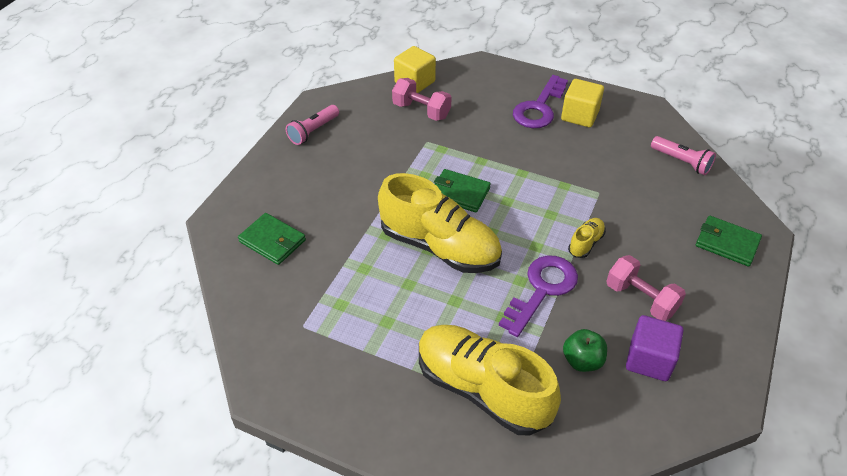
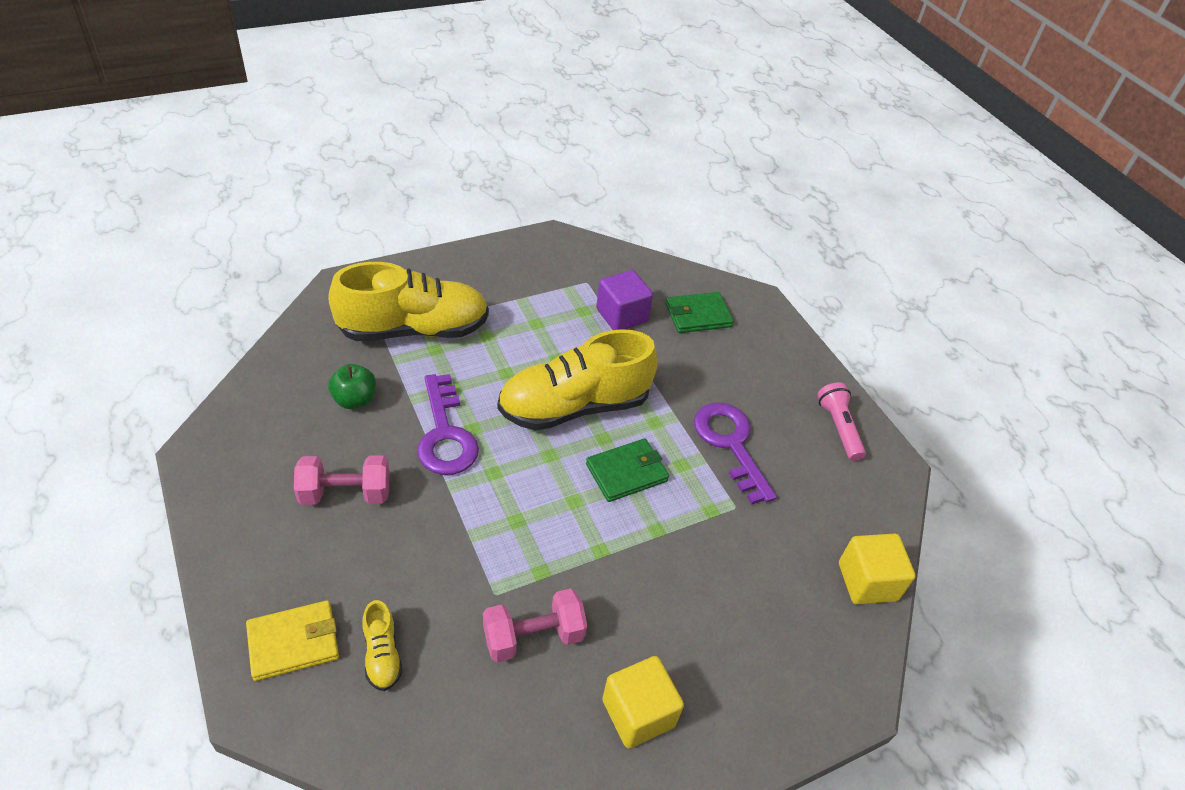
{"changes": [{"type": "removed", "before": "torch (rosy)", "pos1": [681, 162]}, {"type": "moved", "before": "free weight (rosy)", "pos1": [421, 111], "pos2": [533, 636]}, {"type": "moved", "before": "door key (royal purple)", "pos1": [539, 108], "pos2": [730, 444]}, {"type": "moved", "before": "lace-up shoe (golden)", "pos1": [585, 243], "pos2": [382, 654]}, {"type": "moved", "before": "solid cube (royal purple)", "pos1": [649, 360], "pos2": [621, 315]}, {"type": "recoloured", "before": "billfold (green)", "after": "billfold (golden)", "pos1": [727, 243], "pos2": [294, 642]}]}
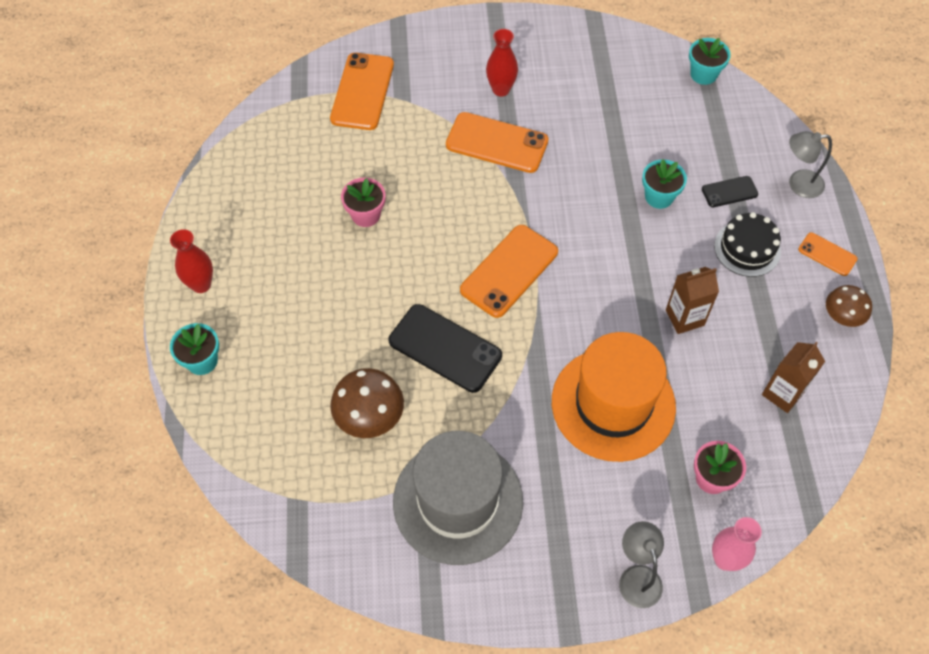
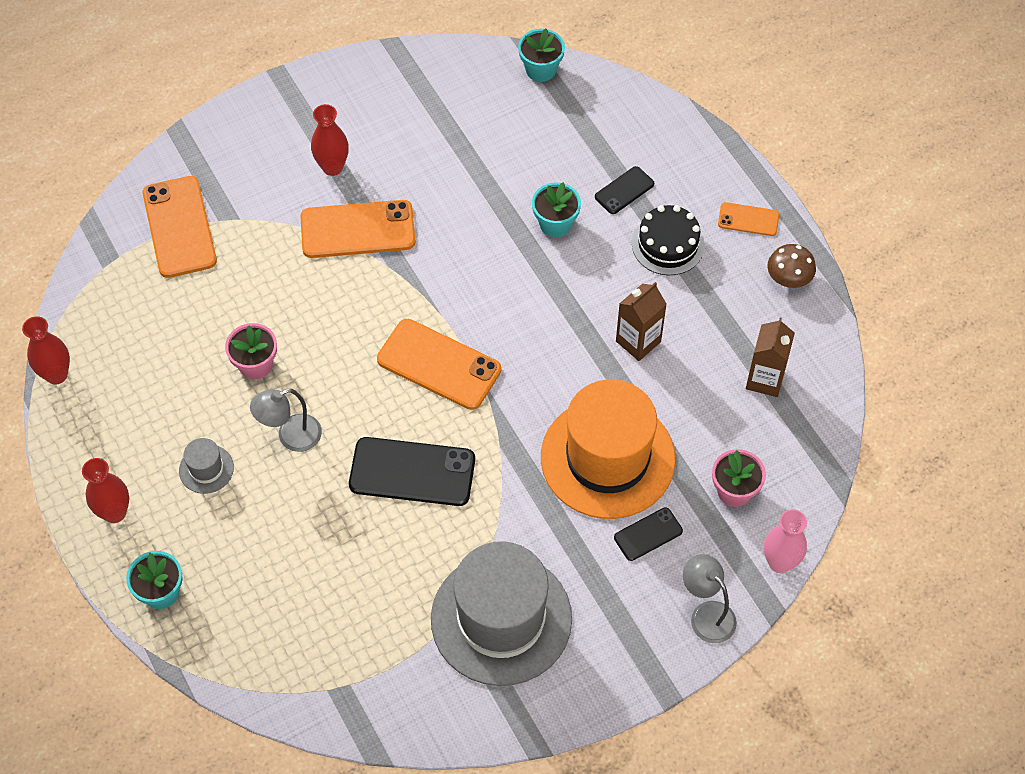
{"changes": [{"type": "removed", "before": "fungus (brown)", "pos1": [369, 416]}, {"type": "added", "after": "tall vase (scarlet)", "pos2": [56, 374]}, {"type": "added", "after": "top hat (gray)", "pos2": [206, 469]}, {"type": "added", "after": "smartphone (jet-black)", "pos2": [648, 534]}, {"type": "moved", "before": "desk lamp (gray)", "pos1": [798, 184], "pos2": [291, 437]}, {"type": "turned", "before": "smartphone (orange-coloured)", "pos1": [509, 271], "pos2": [439, 364], "turn": -75}]}
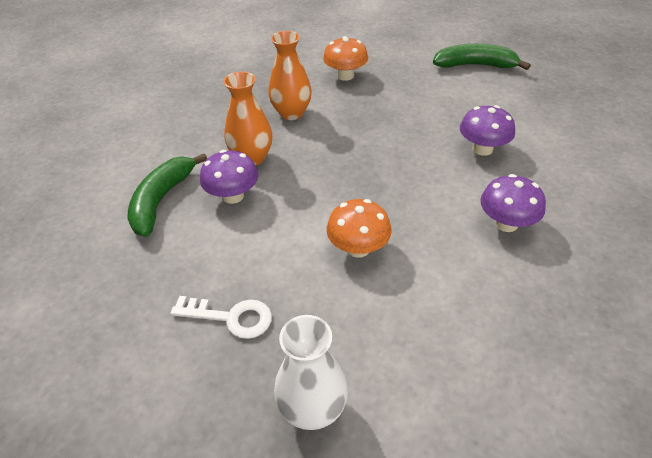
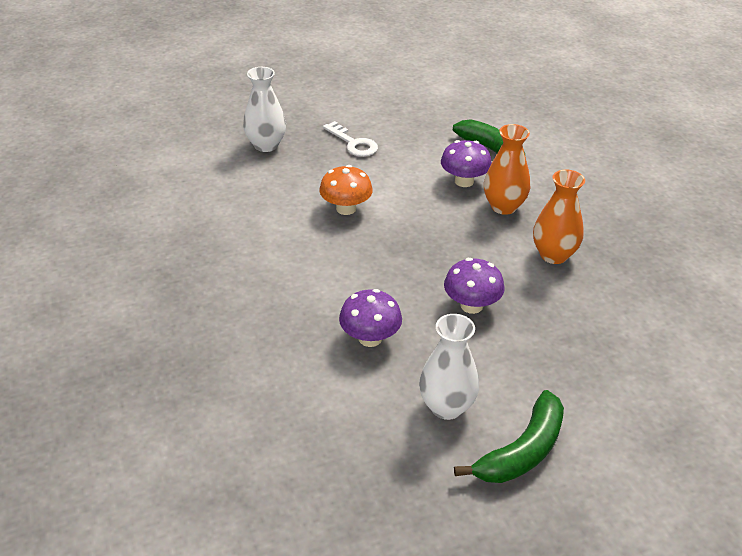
{"changes": [{"type": "removed", "before": "fungus (orange-coloured)", "pos1": [345, 76]}, {"type": "added", "after": "tall vase (snow-white)", "pos2": [446, 407]}, {"type": "moved", "before": "fungus (royal purple)", "pos1": [506, 223], "pos2": [471, 305]}, {"type": "turned", "before": "door key (snow-white)", "pos1": [231, 317], "pos2": [353, 143], "turn": -90}]}
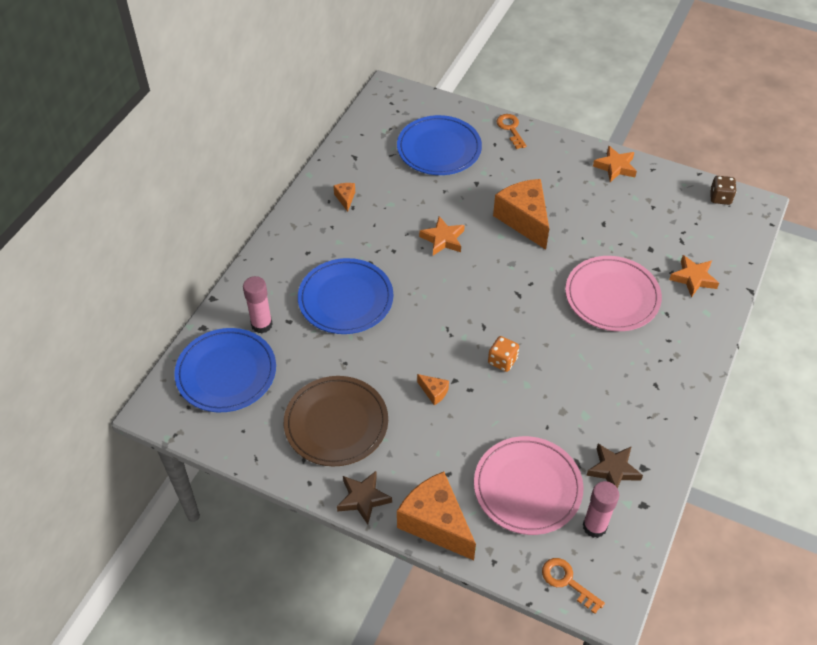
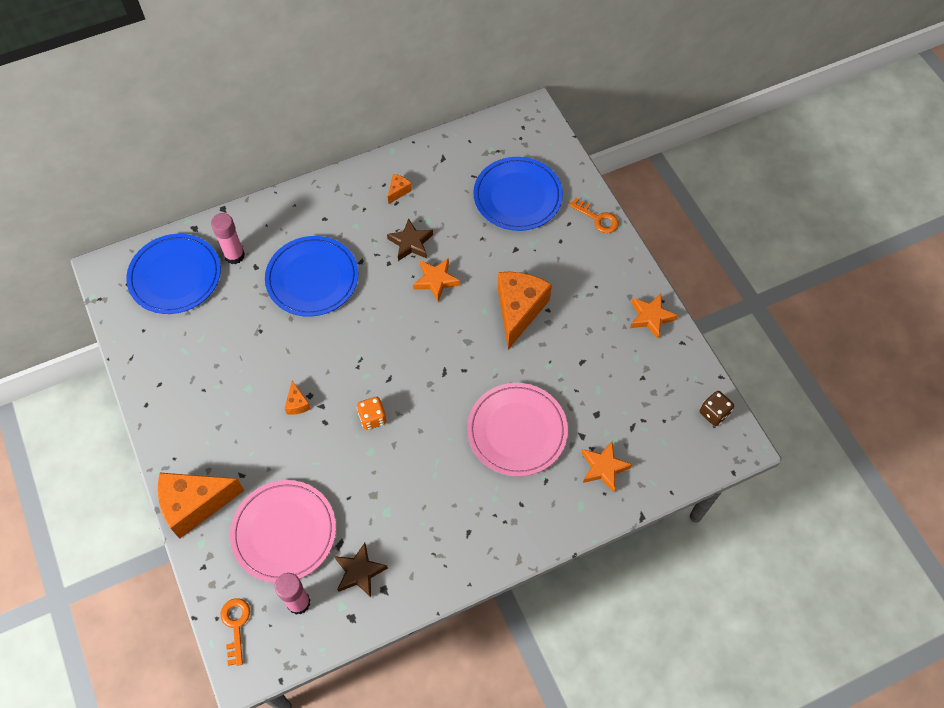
{"changes": [{"type": "removed", "before": "dinner plate (brown)", "pos1": [336, 423]}, {"type": "moved", "before": "star (brown)", "pos1": [363, 499], "pos2": [410, 243]}, {"type": "turned", "before": "piece of cheese (orange-coloured)", "pos1": [435, 523], "pos2": [195, 505], "turn": -105}, {"type": "turned", "before": "door key (orange-coloured)", "pos1": [510, 129], "pos2": [597, 218], "turn": 105}]}
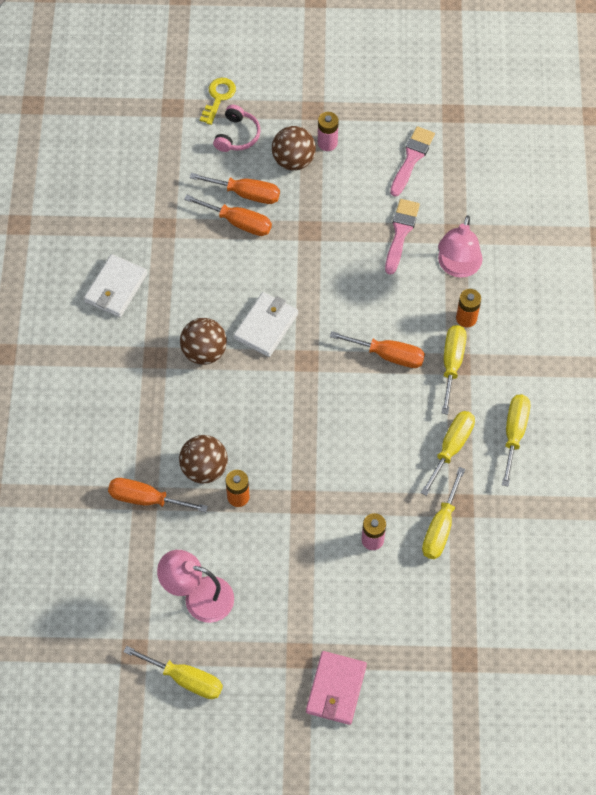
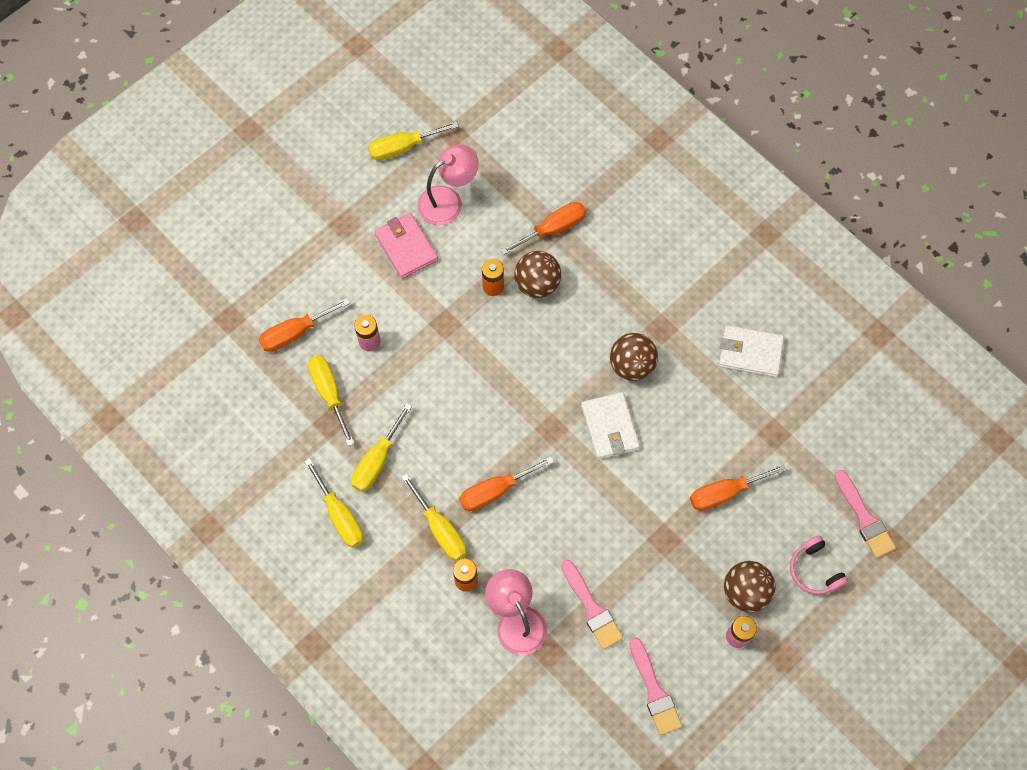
{"changes": [{"type": "removed", "before": "door key (golden)", "pos1": [218, 97]}, {"type": "added", "after": "brush (rosy)", "pos2": [864, 518]}, {"type": "moved", "before": "screwdriver (orange-coloured)", "pos1": [246, 194], "pos2": [295, 333]}, {"type": "moved", "before": "billfold (rosy)", "pos1": [336, 689], "pos2": [406, 247]}, {"type": "turned", "before": "billfold (snow-white)", "pos1": [116, 288], "pos2": [750, 353], "turn": -60}, {"type": "turned", "before": "screwdriver (golden)", "pos1": [451, 448], "pos2": [377, 460], "turn": 45}]}
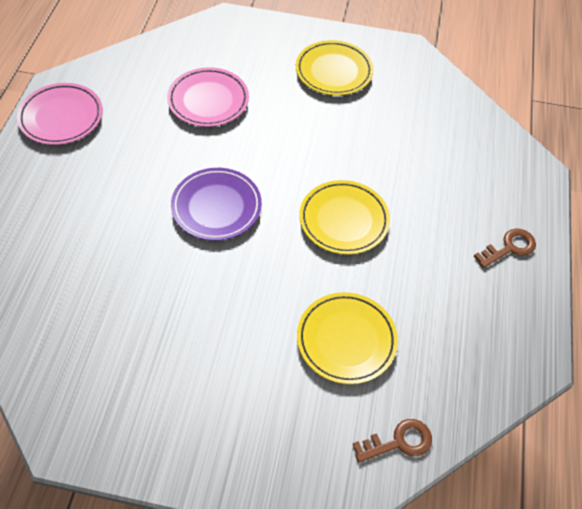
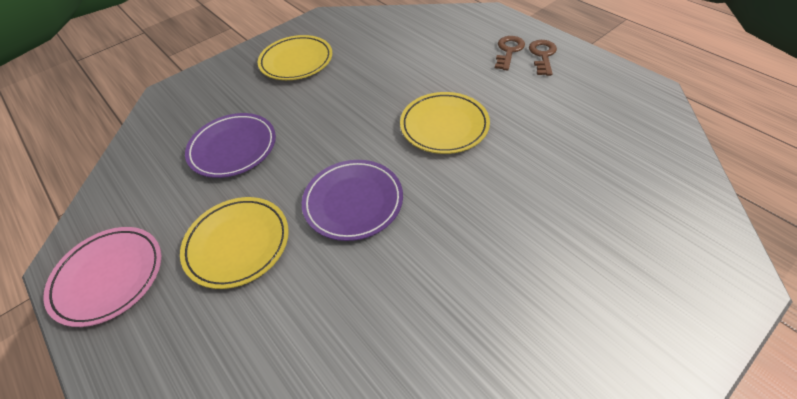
{"changes": [{"type": "moved", "before": "dinner plate (golden)", "pos1": [346, 340], "pos2": [237, 244]}, {"type": "moved", "before": "door key (brown)", "pos1": [399, 442], "pos2": [508, 51]}, {"type": "recoloured", "before": "dinner plate (rosy)", "after": "dinner plate (royal purple)", "pos1": [208, 101], "pos2": [233, 148]}]}
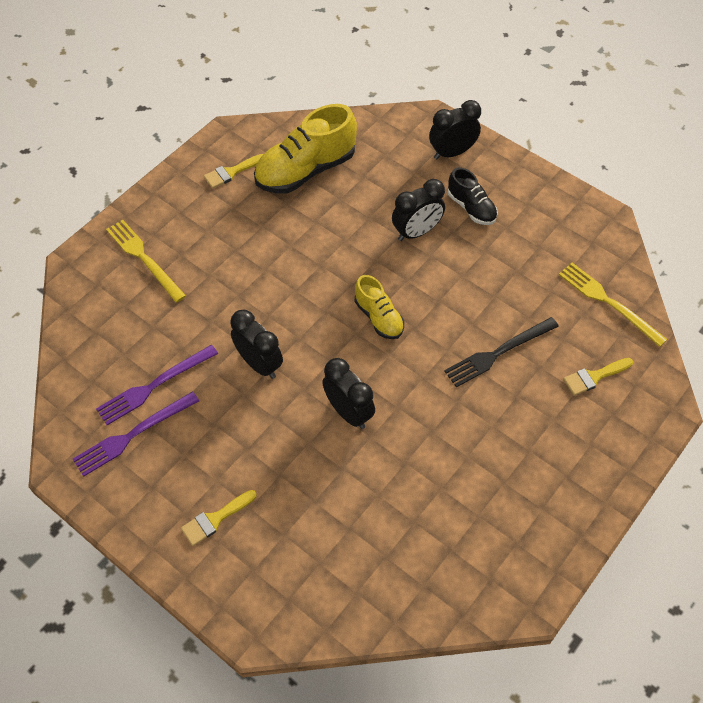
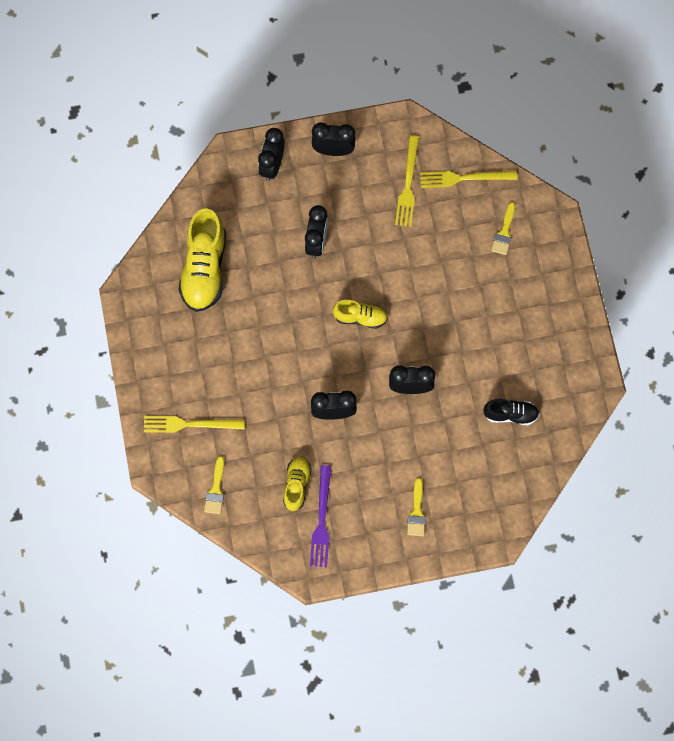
{"changes": [{"type": "removed", "before": "dinner fork (jet-black)", "pos1": [498, 353]}, {"type": "added", "after": "bedside clock (jet-black)", "pos2": [333, 150]}, {"type": "added", "after": "dinner fork (golden)", "pos2": [408, 185]}, {"type": "moved", "before": "brush (golden)", "pos1": [231, 172], "pos2": [216, 490]}, {"type": "moved", "before": "lace-up shoe (jet-black)", "pos1": [471, 208], "pos2": [510, 414]}, {"type": "replaced", "before": "dinner fork (royal purple)", "after": "lace-up shoe (golden)", "pos1": [154, 386], "pos2": [296, 485]}]}
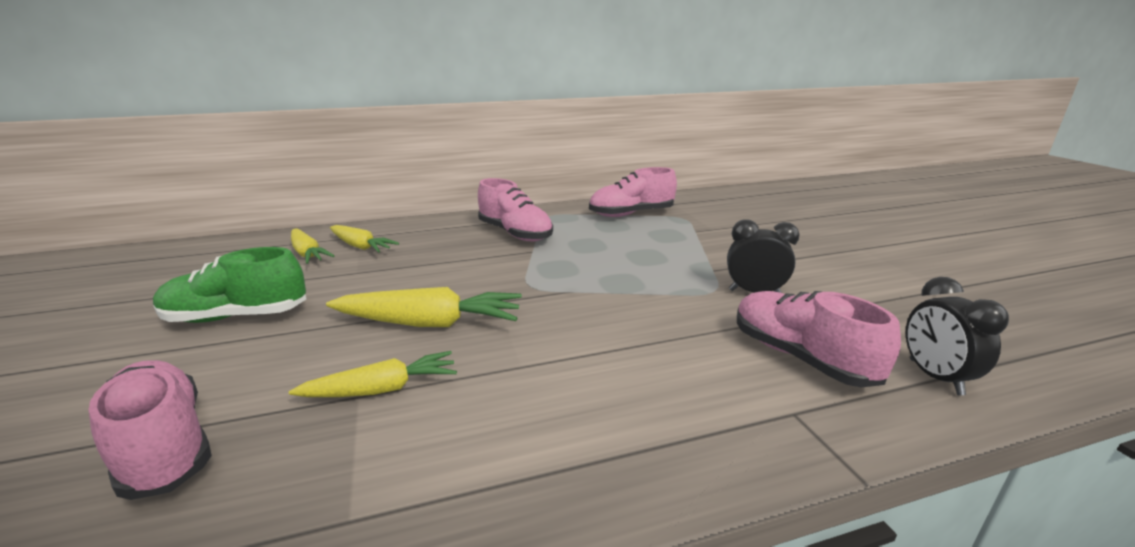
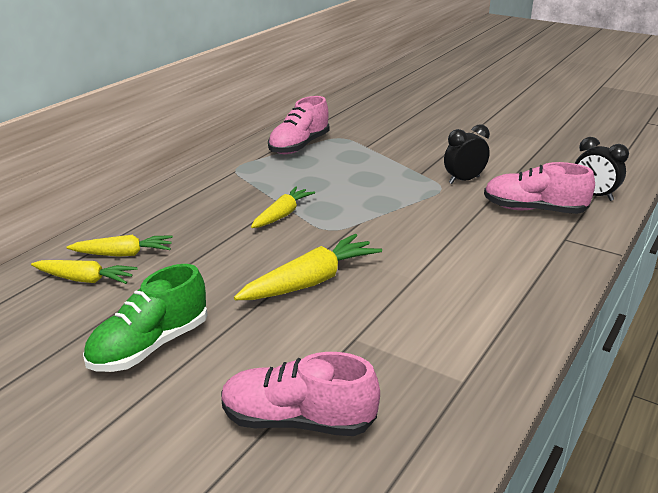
{"changes": [{"type": "removed", "before": "lace-up shoe (rosy)", "pos1": [515, 233]}, {"type": "moved", "before": "root vegetable (golden)", "pos1": [381, 389], "pos2": [282, 215]}]}
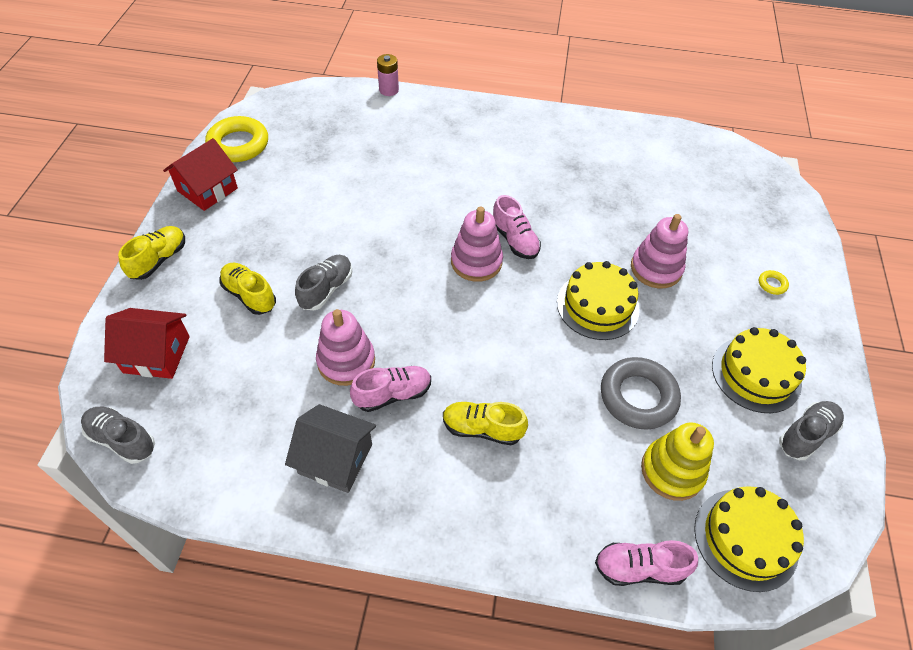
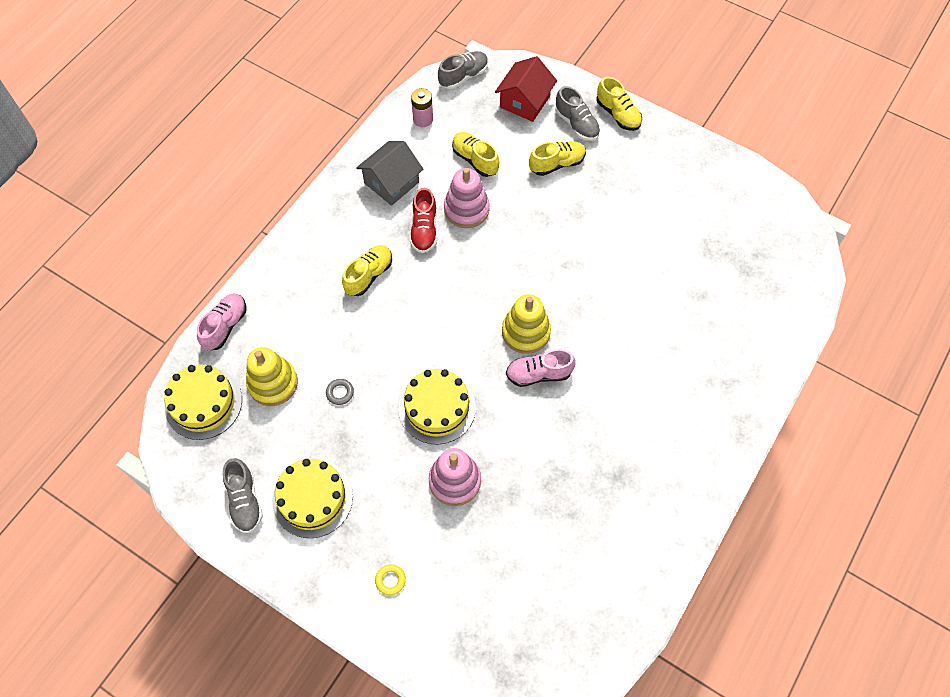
{"changes": [{"type": "removed", "before": "house (scarlet)", "pos1": [207, 189]}, {"type": "removed", "before": "torus (golden)", "pos1": [238, 144]}, {"type": "added", "after": "lace-up shoe (golden)", "pos2": [475, 160]}, {"type": "moved", "before": "lace-up shoe (gray)", "pos1": [326, 289], "pos2": [576, 124]}, {"type": "moved", "before": "battery (rosy)", "pos1": [389, 90], "pos2": [423, 119]}, {"type": "recoloured", "before": "lace-up shoe (rosy)", "after": "lace-up shoe (scarlet)", "pos1": [393, 394], "pos2": [424, 230]}, {"type": "recoloured", "before": "stacking toy (rosy)", "after": "stacking toy (golden)", "pos1": [476, 262], "pos2": [526, 332]}, {"type": "resized", "before": "torus (gray)", "pos1": [638, 397], "pos2": [340, 393], "scale": 0.42}]}
